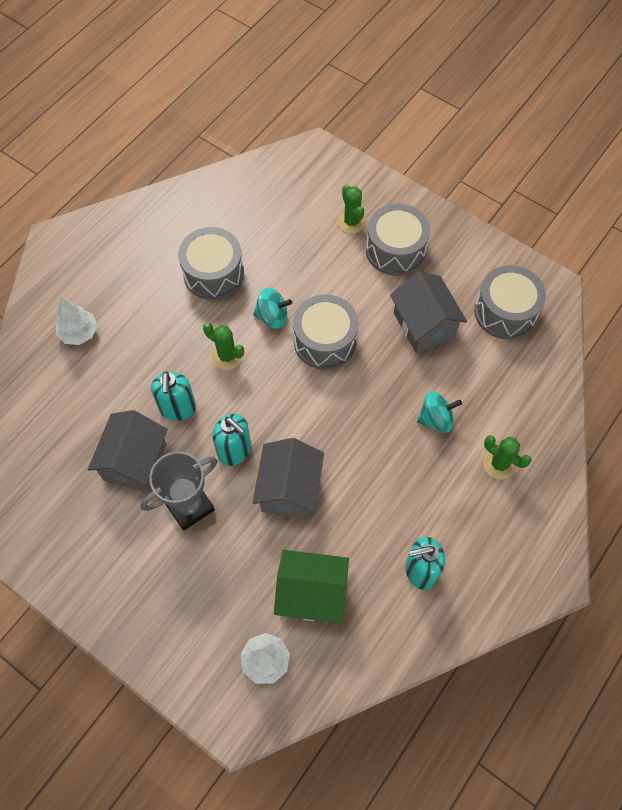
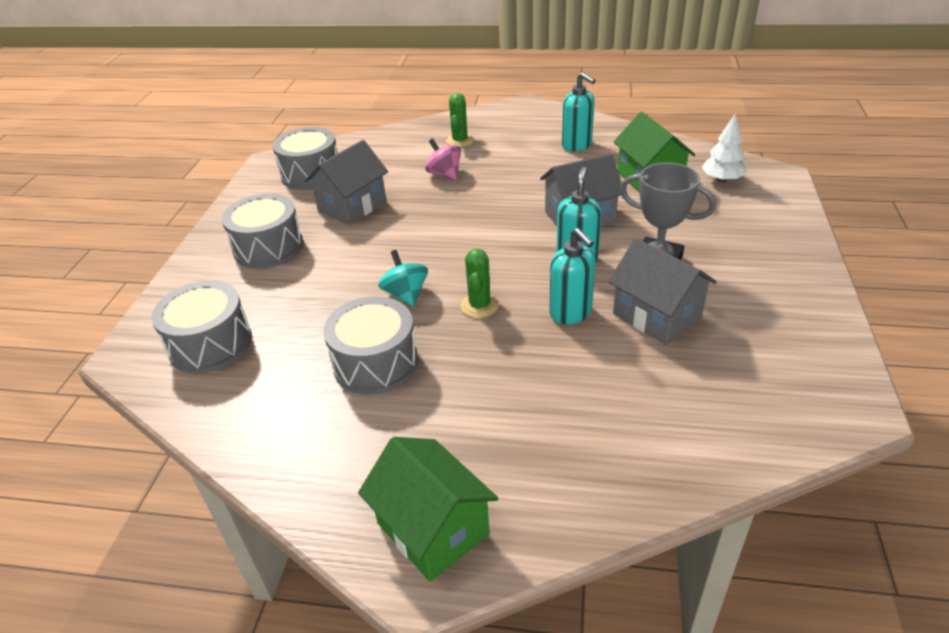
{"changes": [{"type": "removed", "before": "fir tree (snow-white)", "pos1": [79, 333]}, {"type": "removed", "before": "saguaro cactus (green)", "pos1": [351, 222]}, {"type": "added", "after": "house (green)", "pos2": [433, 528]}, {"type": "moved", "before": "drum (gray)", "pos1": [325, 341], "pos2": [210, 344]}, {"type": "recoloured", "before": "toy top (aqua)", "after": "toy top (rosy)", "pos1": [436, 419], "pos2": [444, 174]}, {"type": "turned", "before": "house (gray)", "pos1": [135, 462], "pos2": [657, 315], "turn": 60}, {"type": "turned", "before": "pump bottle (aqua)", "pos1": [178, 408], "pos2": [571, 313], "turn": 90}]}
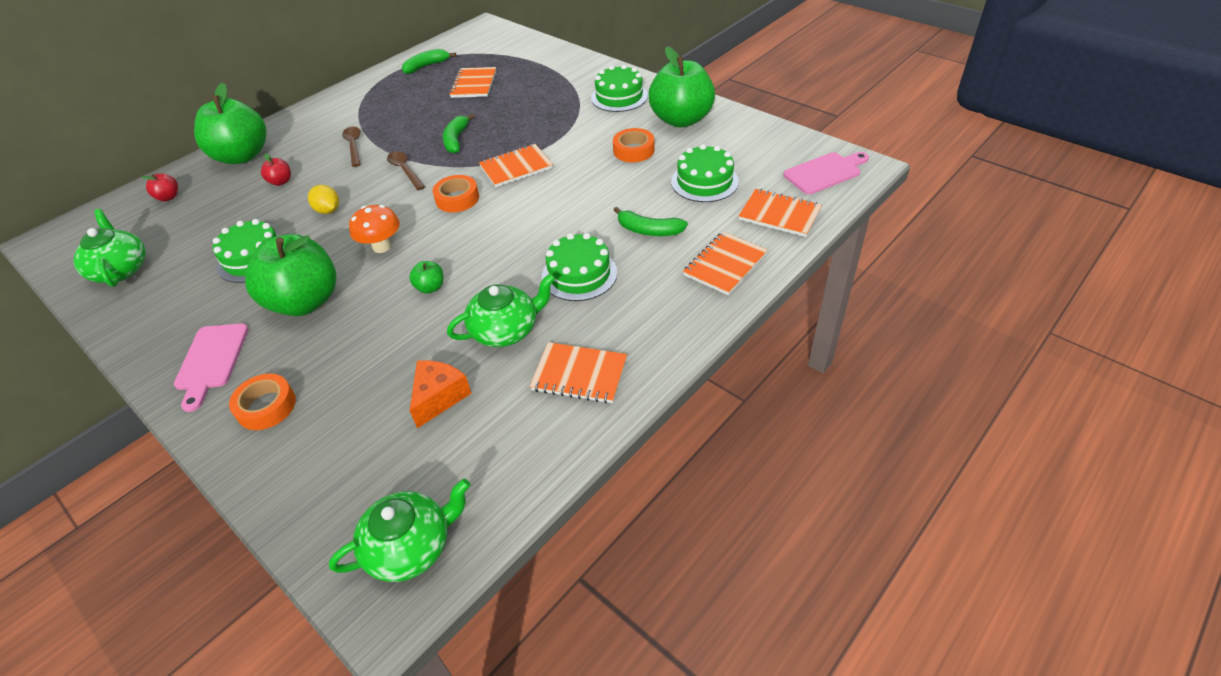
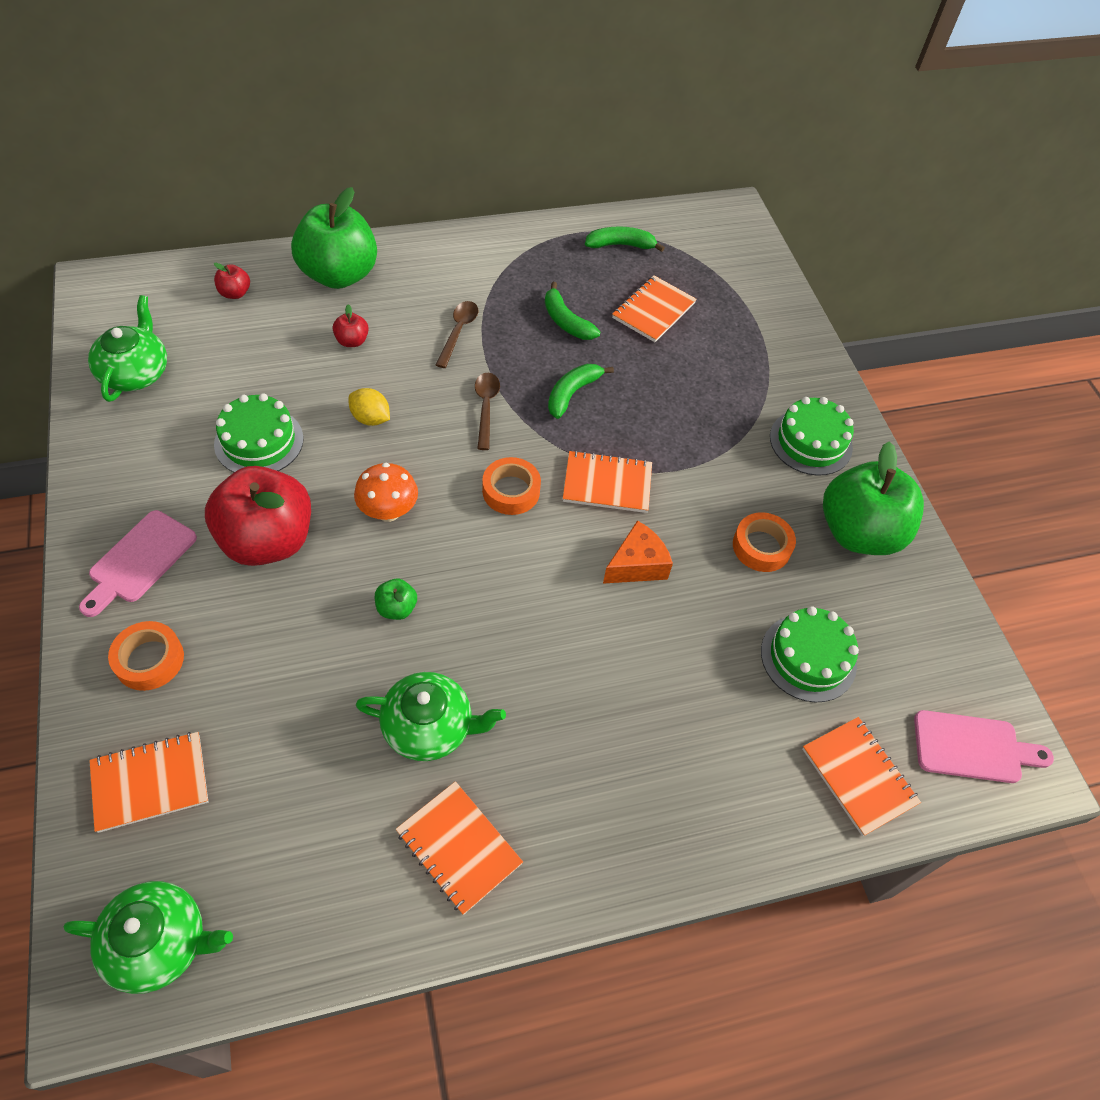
{"changes": [{"type": "removed", "before": "layer cake (green)", "pos1": [579, 274]}, {"type": "moved", "before": "piece of cheese (orange-coloured)", "pos1": [439, 397], "pos2": [637, 565]}, {"type": "moved", "before": "banana (green)", "pos1": [648, 230], "pos2": [566, 321]}, {"type": "moved", "before": "notepad (orange-coloured)", "pos1": [725, 265], "pos2": [150, 782]}, {"type": "recoloured", "before": "apple fruit (green)", "after": "apple fruit (scarlet)", "pos1": [305, 302], "pos2": [268, 540]}, {"type": "turned", "before": "citrus fruit (golden)", "pos1": [328, 210], "pos2": [370, 418], "turn": -45}]}
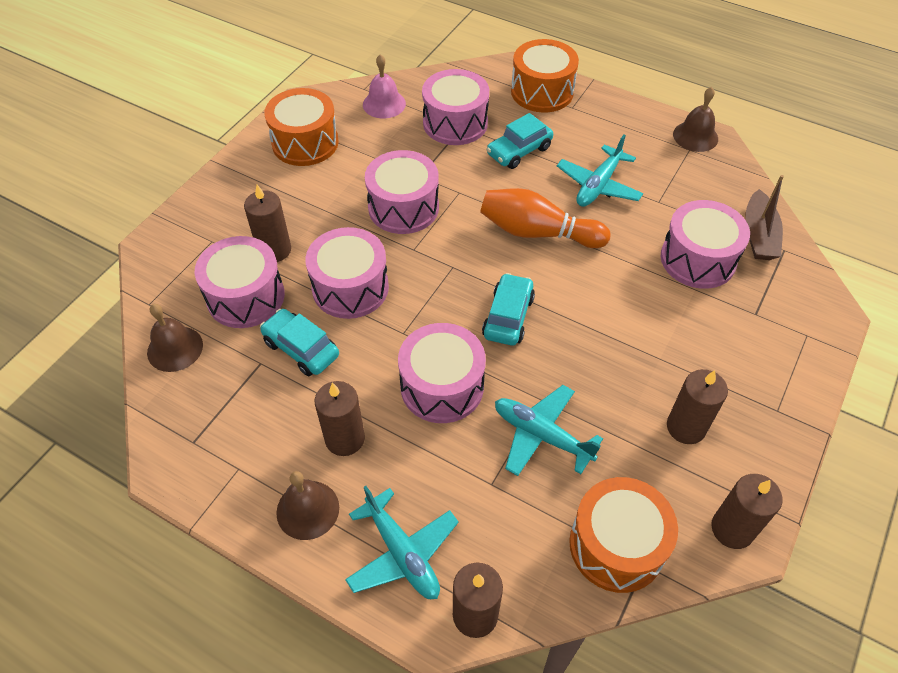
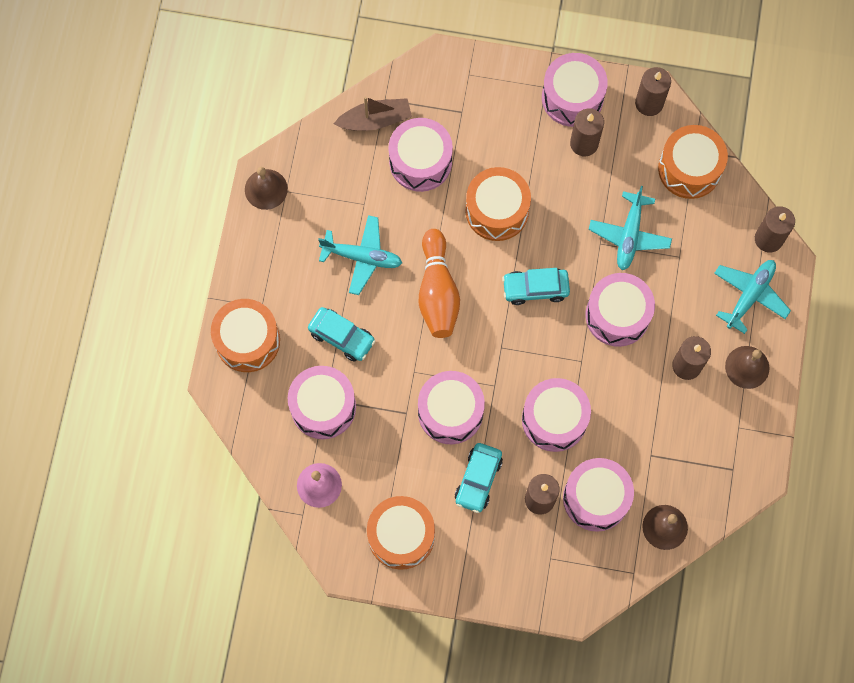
{"changes": [{"type": "added", "after": "drum (orange-coloured)", "pos2": [497, 211]}, {"type": "added", "after": "drum (rosy)", "pos2": [572, 97]}, {"type": "moved", "before": "automobile (aqua)", "pos1": [301, 349], "pos2": [478, 479]}]}
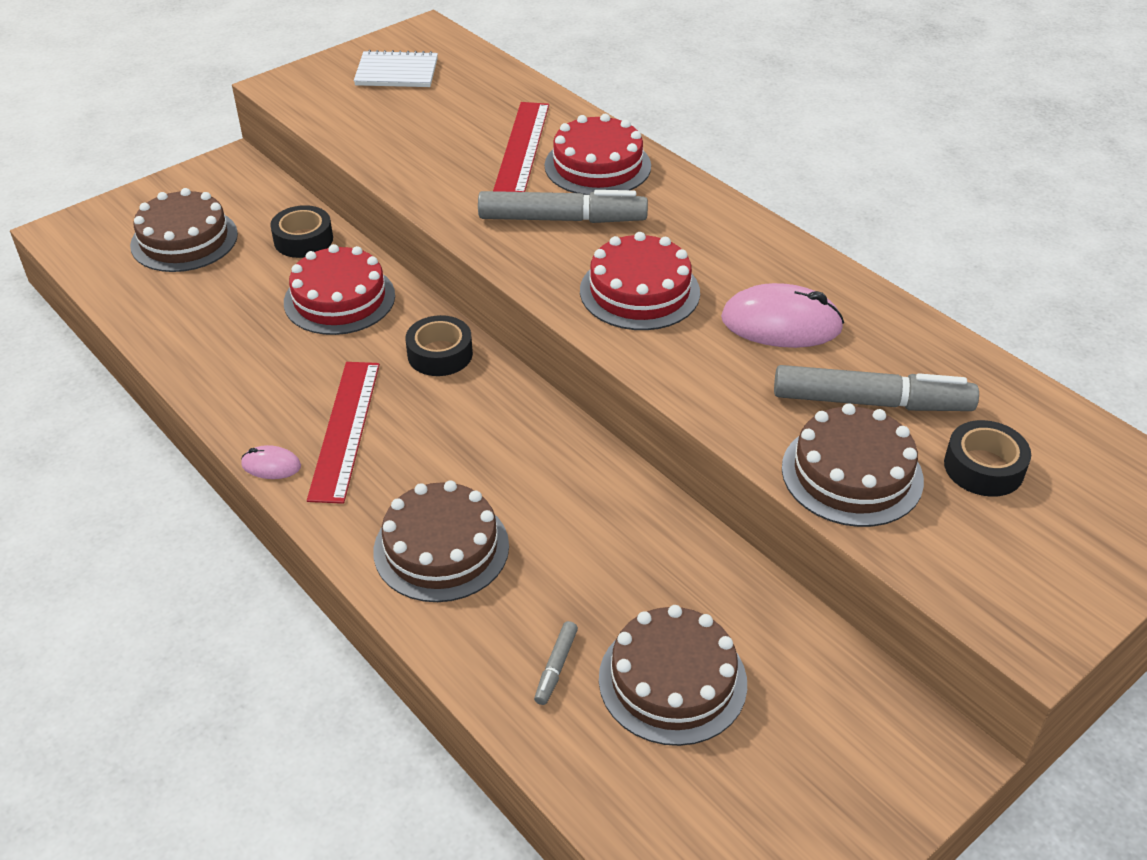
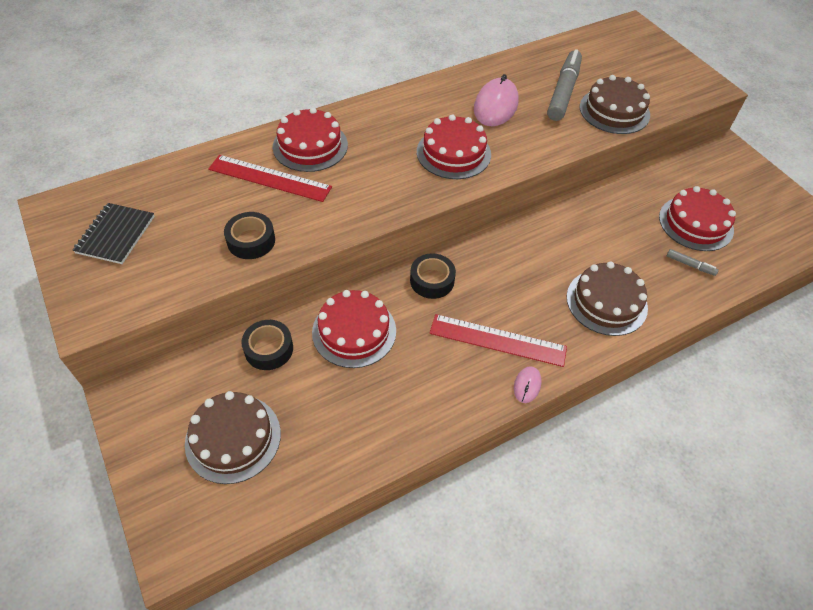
{"changes": [{"type": "removed", "before": "marker pen (gray)", "pos1": [561, 219]}, {"type": "moved", "before": "sticky tape (jet-black)", "pos1": [983, 467], "pos2": [251, 241]}, {"type": "recoloured", "before": "notepad (snow-white)", "after": "notepad (jet-black)", "pos1": [396, 72], "pos2": [116, 235]}, {"type": "recoloured", "before": "layer cake (brown)", "after": "layer cake (scarlet)", "pos1": [672, 680], "pos2": [695, 223]}]}
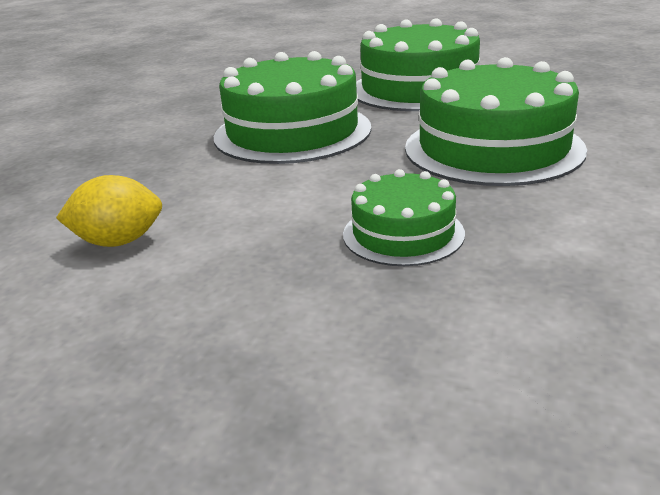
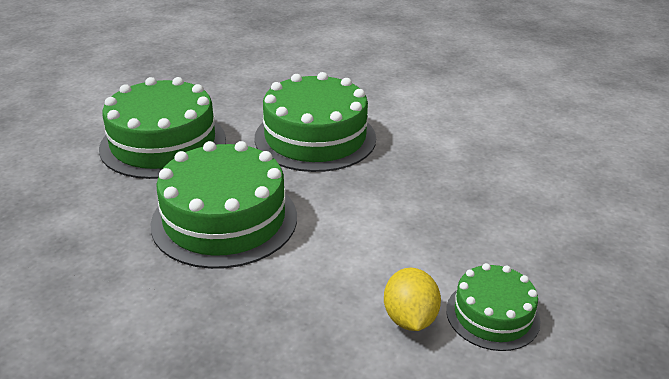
{"changes": [{"type": "moved", "before": "layer cake (green)", "pos1": [403, 233], "pos2": [492, 315]}]}
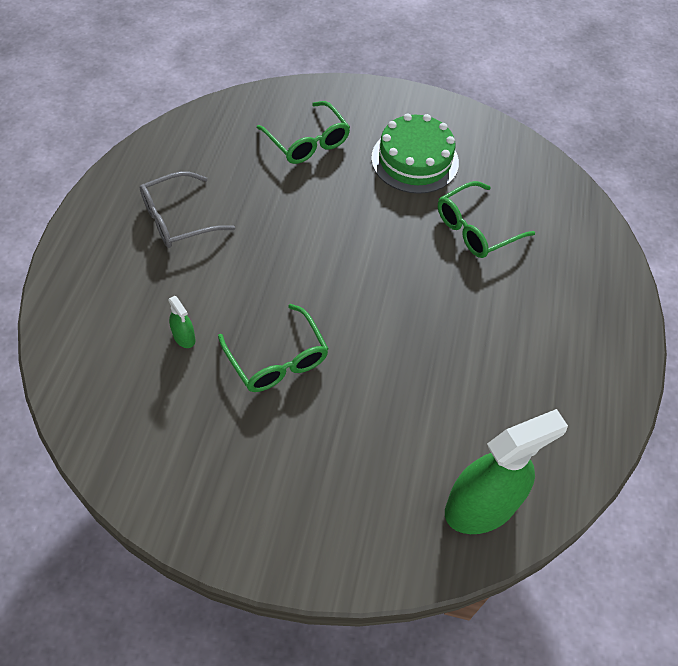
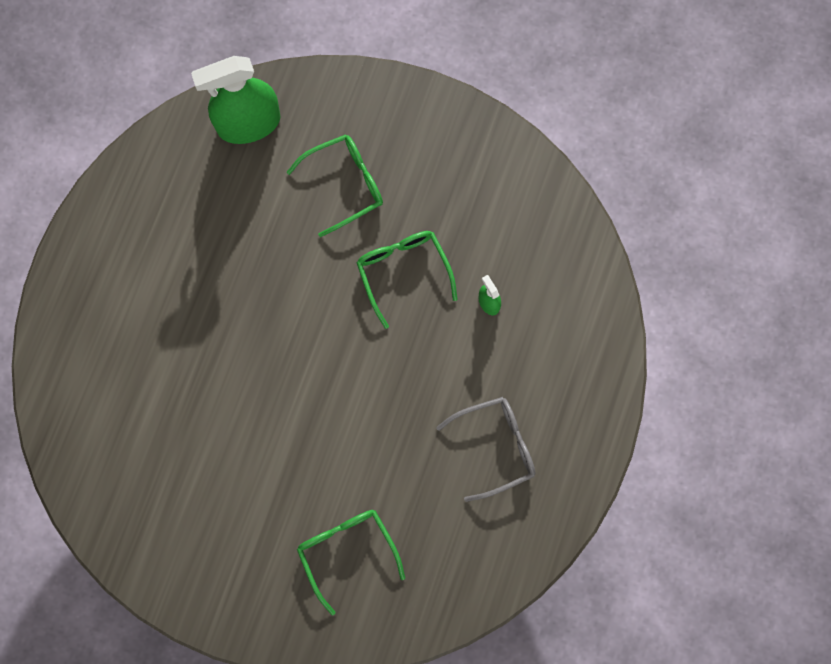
{"changes": [{"type": "removed", "before": "layer cake (green)", "pos1": [415, 160]}, {"type": "moved", "before": "spectacles (green)", "pos1": [476, 229], "pos2": [345, 184]}]}
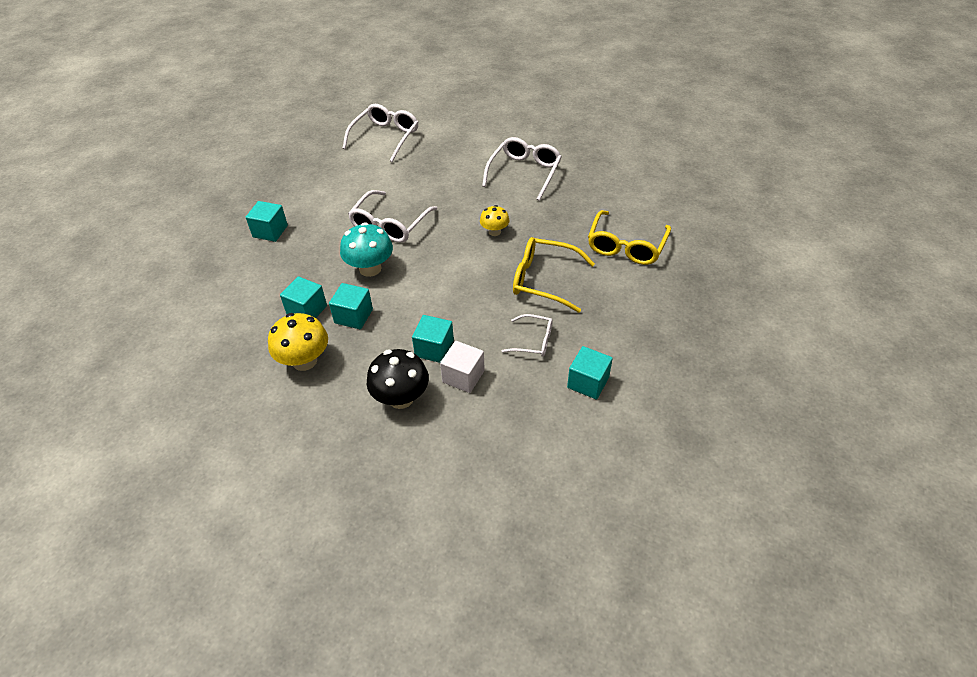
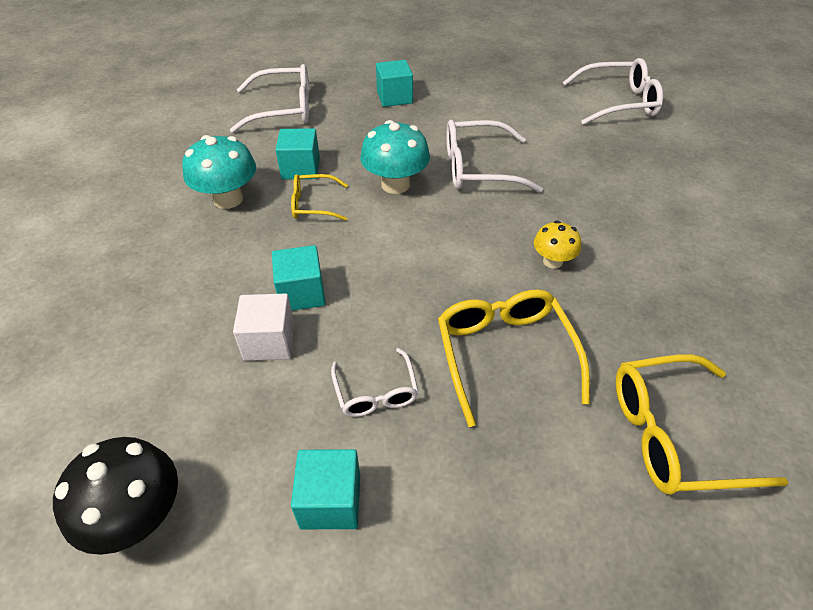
{"changes": [{"type": "moved", "before": "fungus (jet-black)", "pos1": [401, 398], "pos2": [139, 517]}, {"type": "moved", "before": "spectacles (snow-white)", "pos1": [524, 173], "pos2": [283, 109]}, {"type": "replaced", "before": "solid cube (aqua)", "after": "spectacles (golden)", "pos1": [353, 316], "pos2": [313, 204]}, {"type": "recoloured", "before": "fungus (golden)", "after": "fungus (aqua)", "pos1": [304, 361], "pos2": [228, 199]}]}
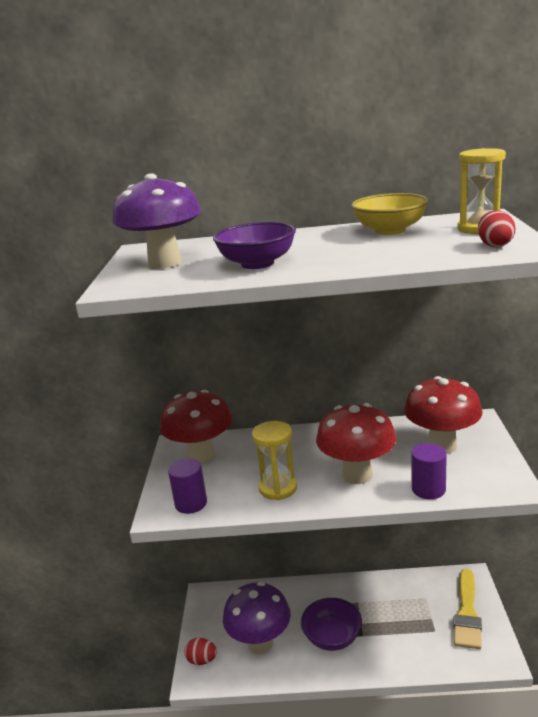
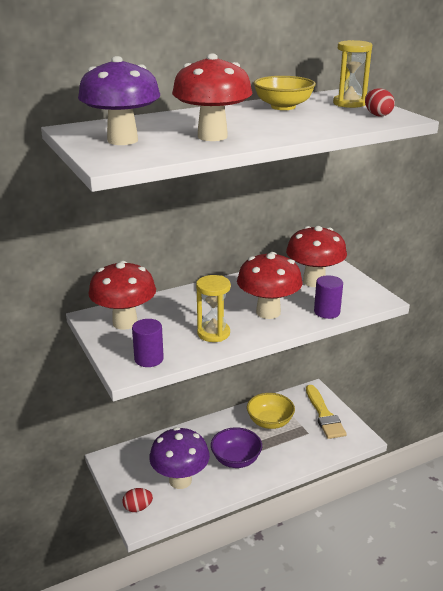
{"changes": [{"type": "added", "after": "deep dish (golden)", "pos2": [270, 422]}, {"type": "replaced", "before": "deep dish (royal purple)", "after": "fungus (scarlet)", "pos1": [257, 264], "pos2": [212, 136]}]}
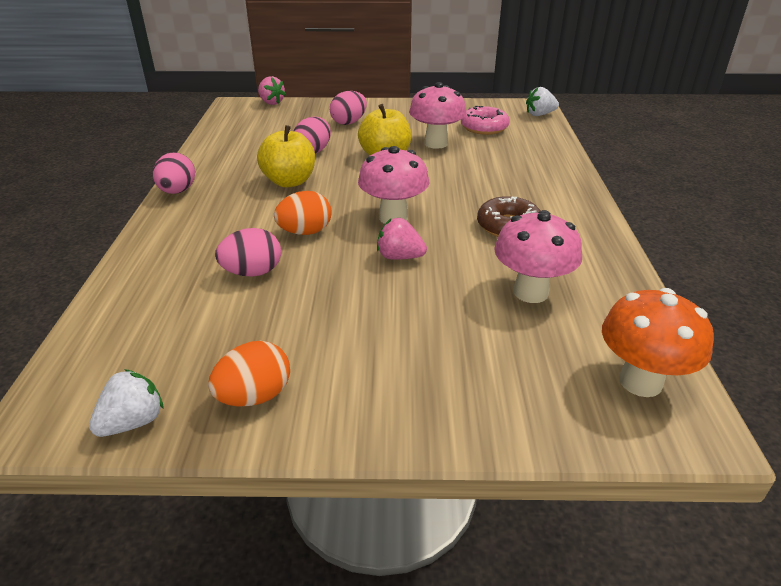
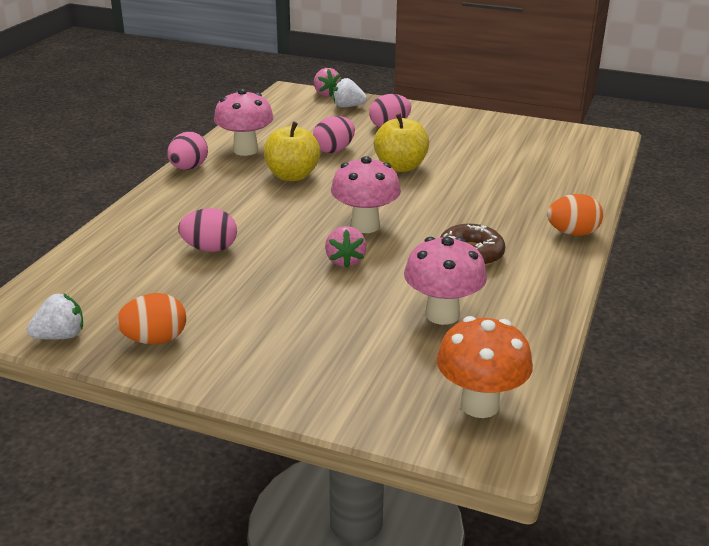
{"changes": [{"type": "removed", "before": "glazed donut (rosy)", "pos1": [484, 127]}, {"type": "moved", "before": "toy egg (orange-coloured)", "pos1": [305, 232], "pos2": [572, 233]}, {"type": "moved", "before": "fungus (rosy)", "pos1": [436, 143], "pos2": [245, 150]}, {"type": "moved", "before": "berry (snow-white)", "pos1": [539, 114], "pos2": [348, 106]}, {"type": "turned", "before": "berry (rosy)", "pos1": [399, 257], "pos2": [345, 261], "turn": -135}]}
